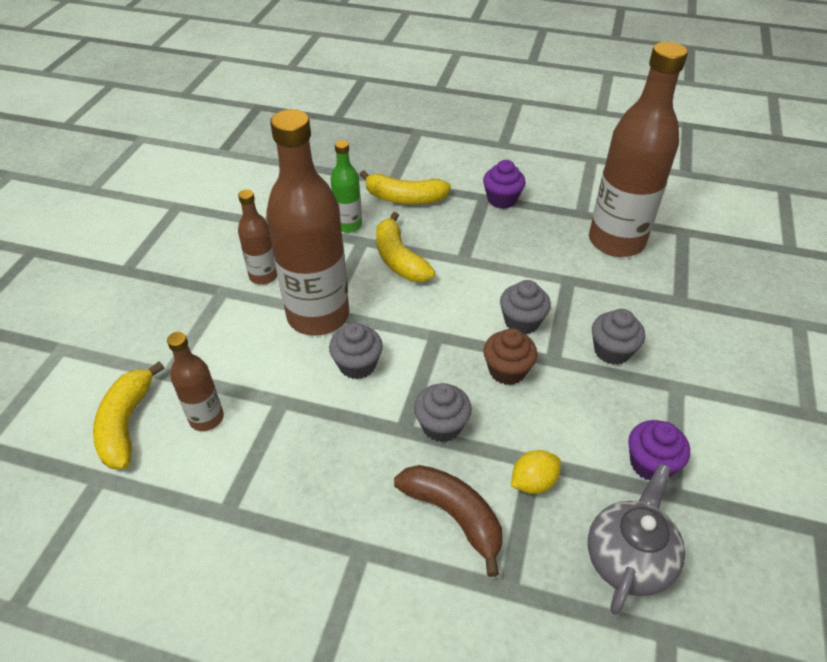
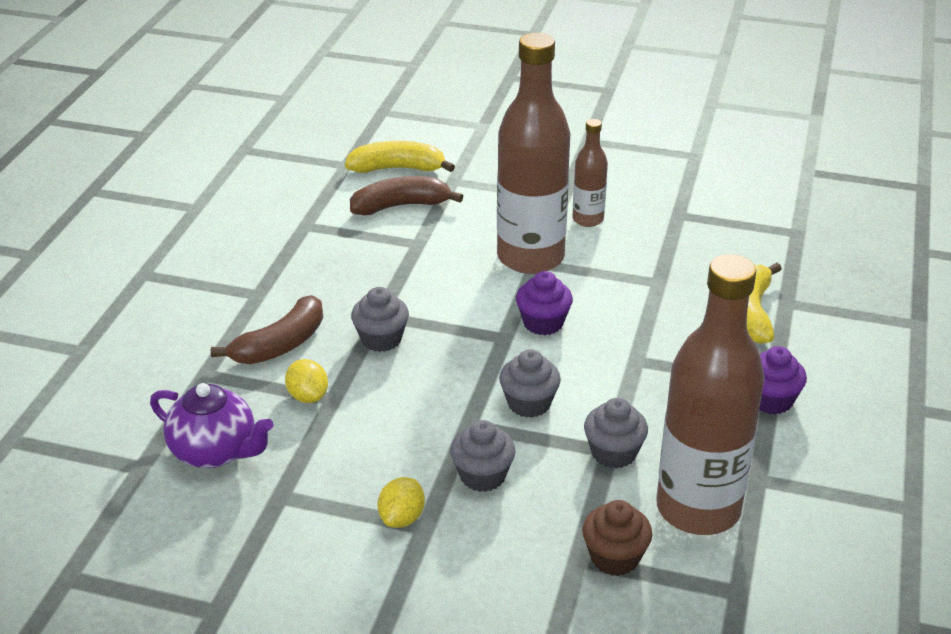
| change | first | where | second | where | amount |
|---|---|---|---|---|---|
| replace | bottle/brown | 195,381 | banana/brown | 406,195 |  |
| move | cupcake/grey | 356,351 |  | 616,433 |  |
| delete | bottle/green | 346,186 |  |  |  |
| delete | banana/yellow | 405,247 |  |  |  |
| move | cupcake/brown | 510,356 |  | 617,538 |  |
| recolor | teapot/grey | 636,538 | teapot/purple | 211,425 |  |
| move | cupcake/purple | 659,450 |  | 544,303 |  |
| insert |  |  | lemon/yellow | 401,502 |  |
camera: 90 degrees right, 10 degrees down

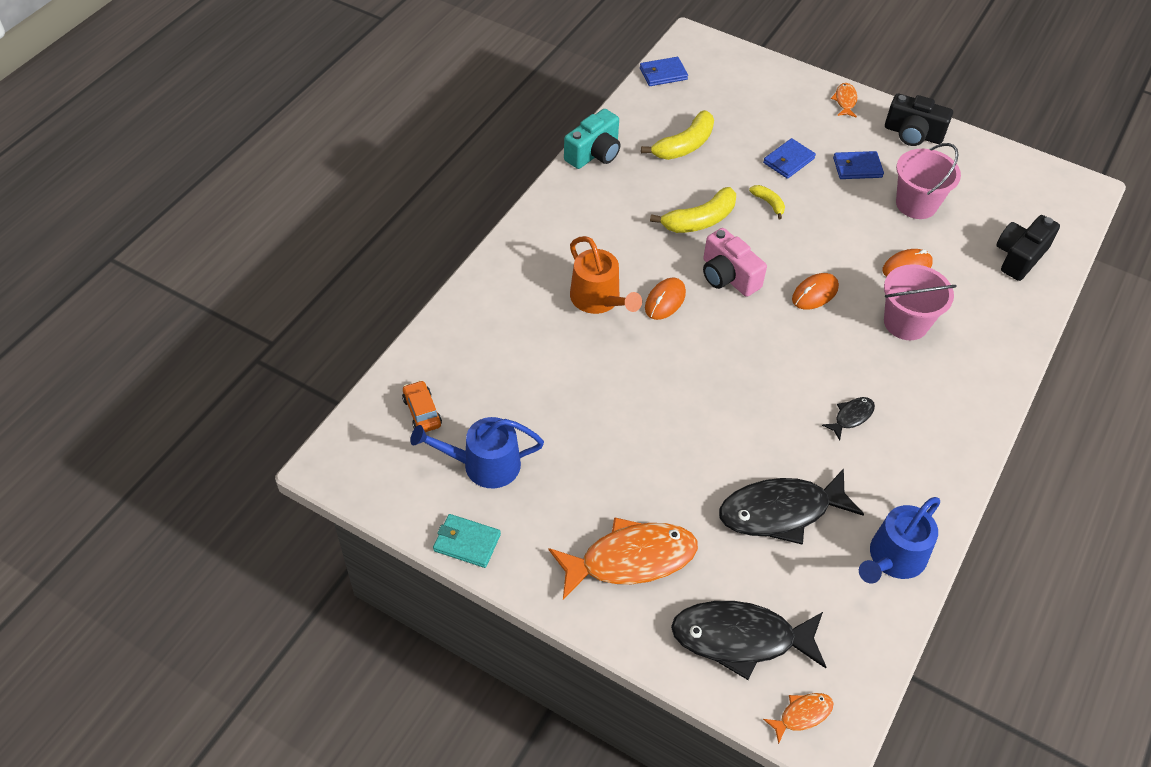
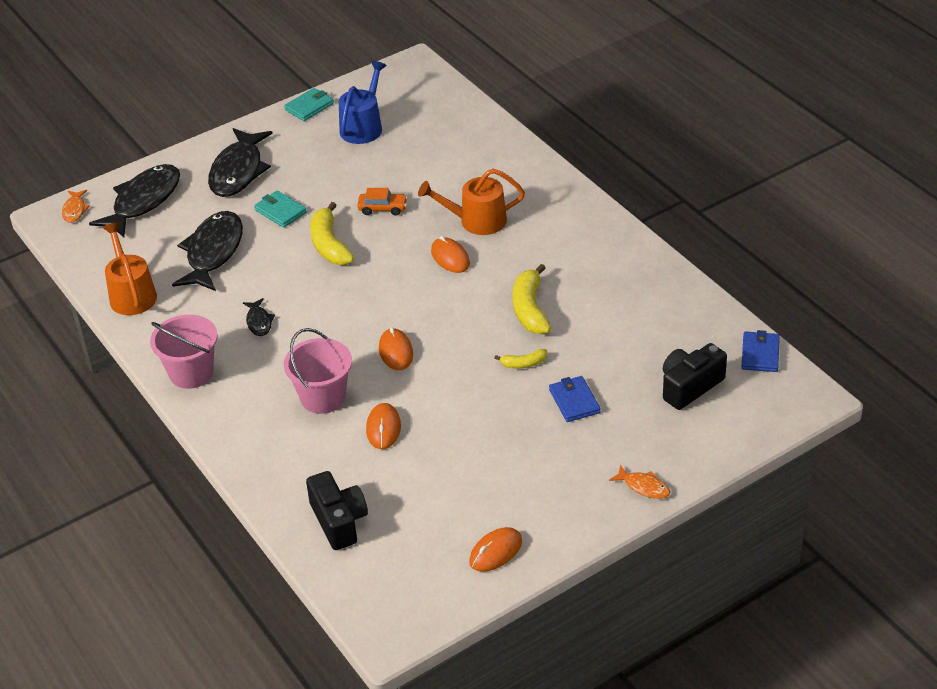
| change | first | where | second | where | amount |
|---|---|---|---|---|---|
| move | car/orange | 422,406 |  | 382,202 |  |
| recolor | fish/orange | 623,558 | fish/black | 240,162 |  |
| delete | camera/turquoise | 592,139 |  |  |  |
| move | banana/yellow | 677,135 |  | 332,233 |  |
| delete | camera/pink | 735,262 |  |  |  |
| delete | wallet/blue | 858,165 |  |  |  |
| recolor | watering can/blue | 899,540 | watering can/orange | 130,268 |  |
| move | camera/black | 919,120 |  | 695,376 |  |
| move | bucket/pink | 928,181 |  | 184,352 |  |
| insert |  |  | wallet/turquoise | 280,209 |  |
| insert |  |  | mouse/orange | 495,549 |  |
camera: 120 degrees right, 10 degrees down

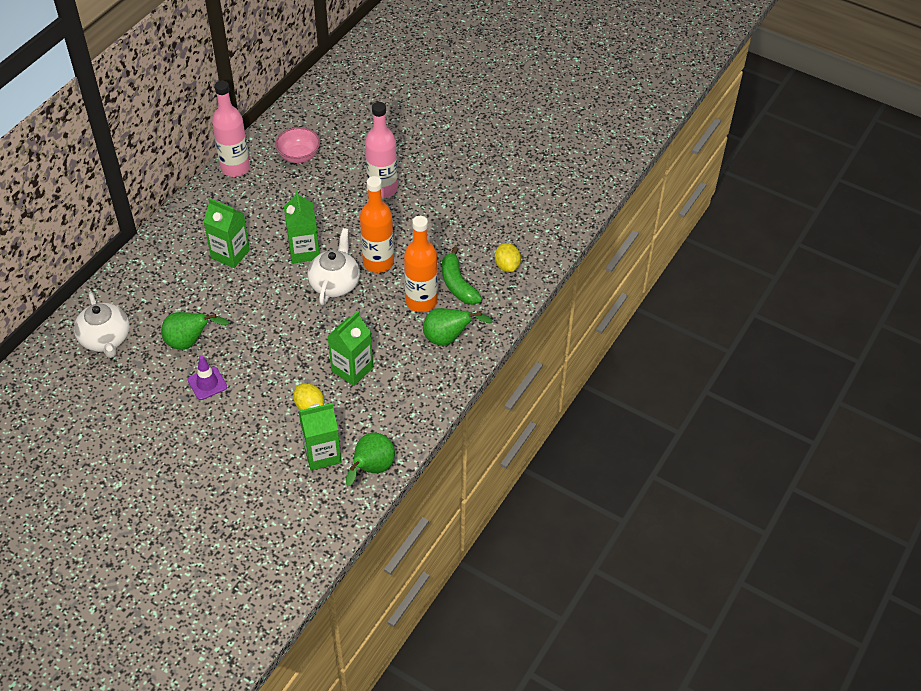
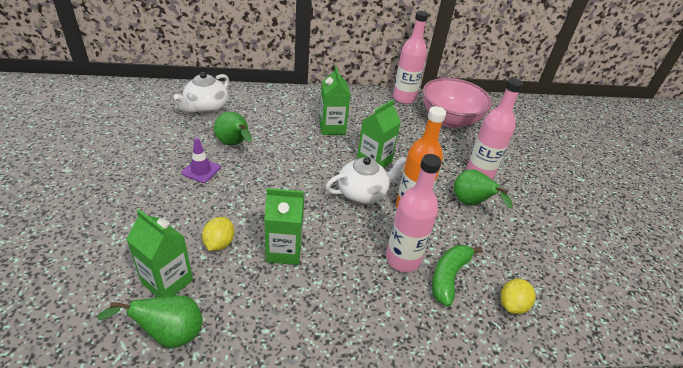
| change | first | where | second | where | amount |
|---|---|---|---|---|---|
| resize | bowl/pink | 297,145 |  | 457,103 | x1.78 |
| recolor | bottle/orange | 421,264 | bottle/pink | 413,213 |  |
| move | pear/green | 457,327 |  | 483,188 |  |
camera: 50 degrees right, 10 degrees down

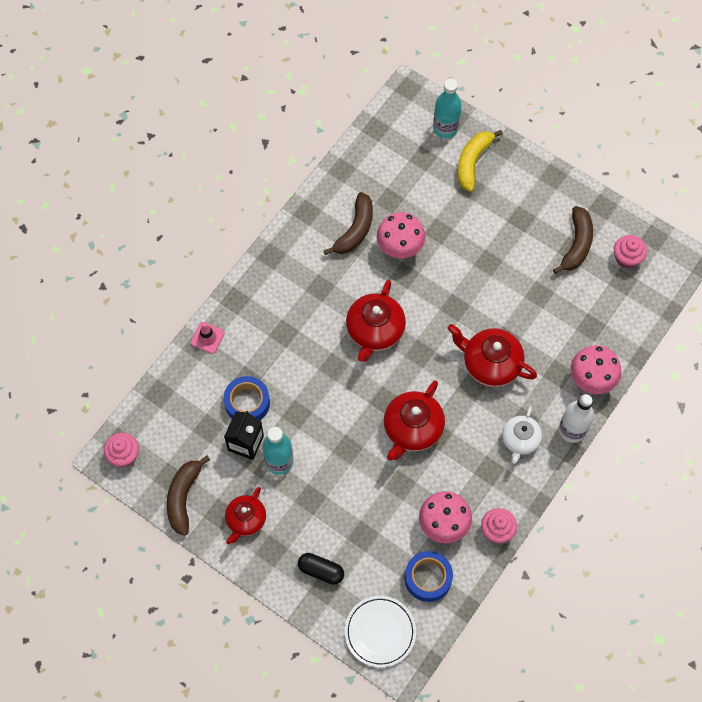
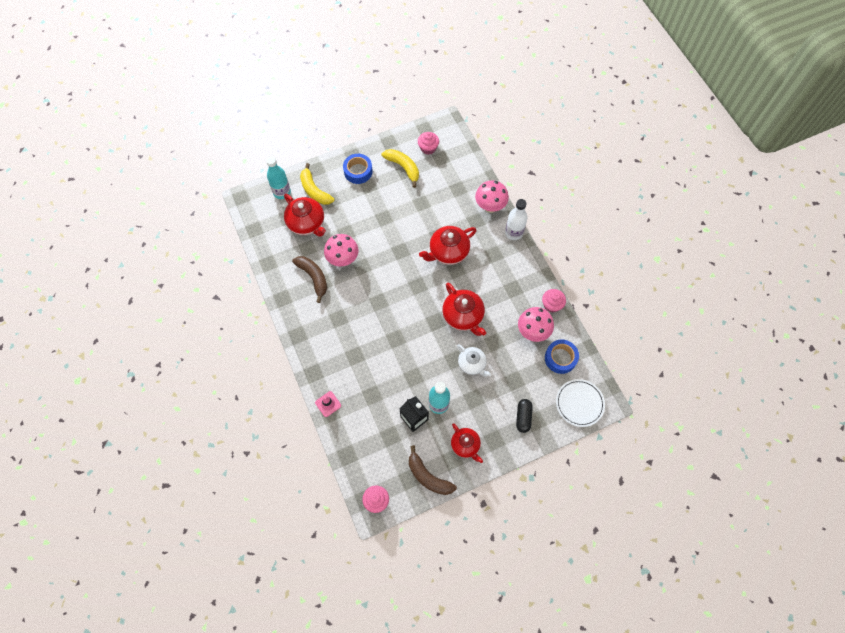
| change | first | where | second | where | amount |
|---|---|---|---|---|---|
| move | tape/blue | 247,398 |  | 358,169 |  |
| rotate | capsule/black | 321,569 |  | 524,416 | 45 degrees counterclockwise |
| move | teapot/red | 376,321 |  | 305,215 |  |
| move | teapot/white | 522,435 |  | 474,360 |  |
| recolor | banana/brown | 573,240 | banana/yellow | 400,168 |  |
camera: 60 degrees left, 0 degrees up

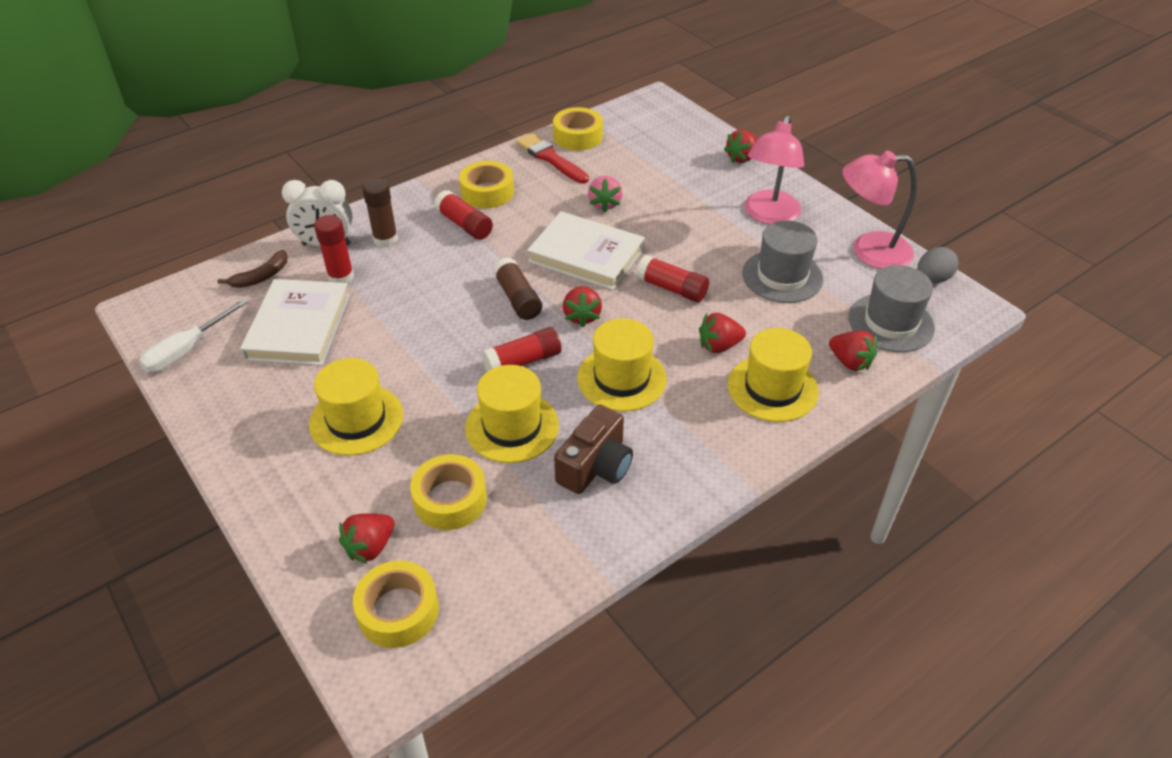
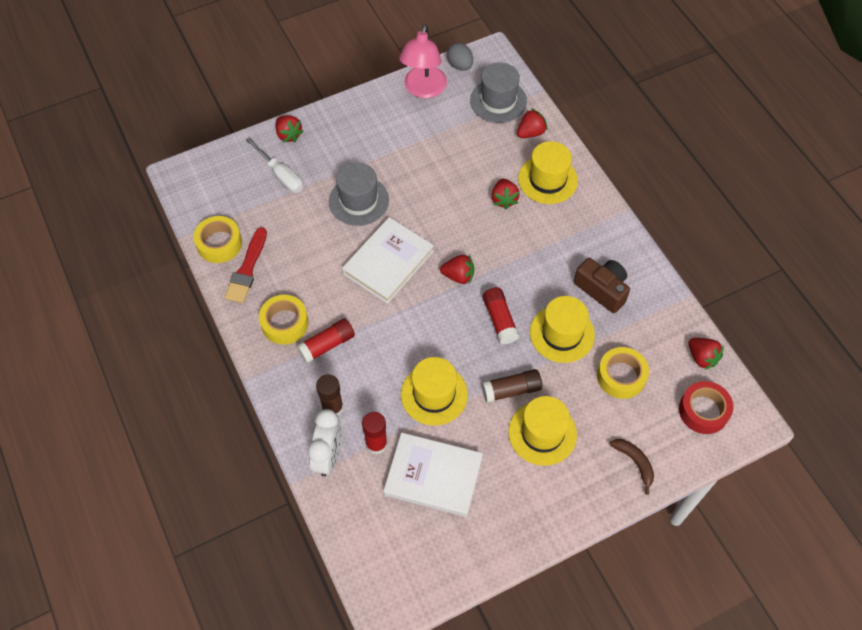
| change | first | where | second | where | amount |
|---|---|---|---|---|---|
| move | screwdriver/white | 193,335 |  | 274,165 |  |
| move | banana/brown | 252,269 |  | 631,467 |  |
| move | strawberry/red | 366,538 |  | 706,354 |  |
| recolor | tape/yellow | 396,604 | tape/red | 706,407 |  |
| move | glue stick/brown | 517,288 |  | 511,386 |  |
| rotate | brush/red | 552,158 |  | 246,265 | 45 degrees counterclockwise |
| move | hat/yellow | 622,365 |  | 434,391 |  |
| delete | strawberry/pink | 605,194 |  |  |  |
| delete | glue stick/red | 672,279 |  |  |  |
| move | hat/grey | 782,262 |  | 359,194 |  |
| delete | lamp/pink | 774,170 |  |  |  |
camera: 80 degrees left, 15 degrees up

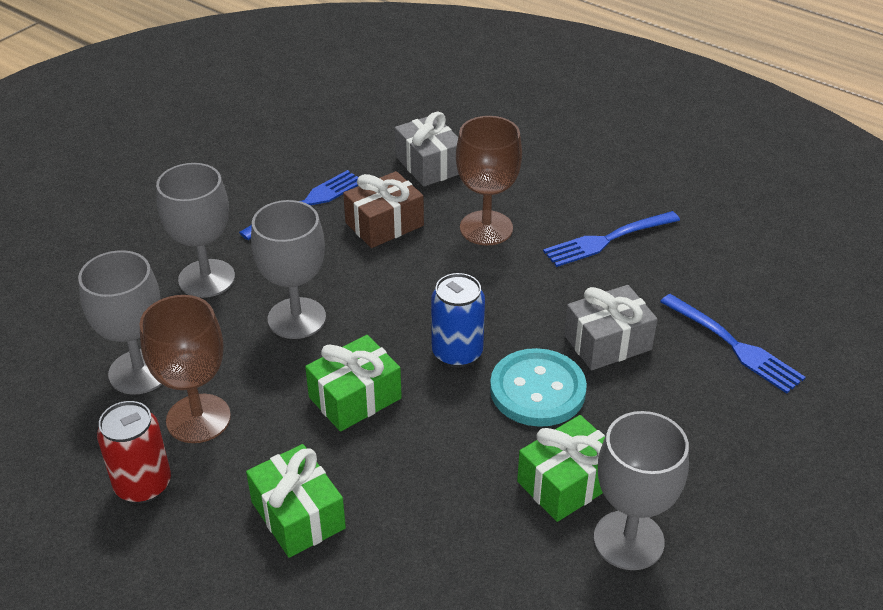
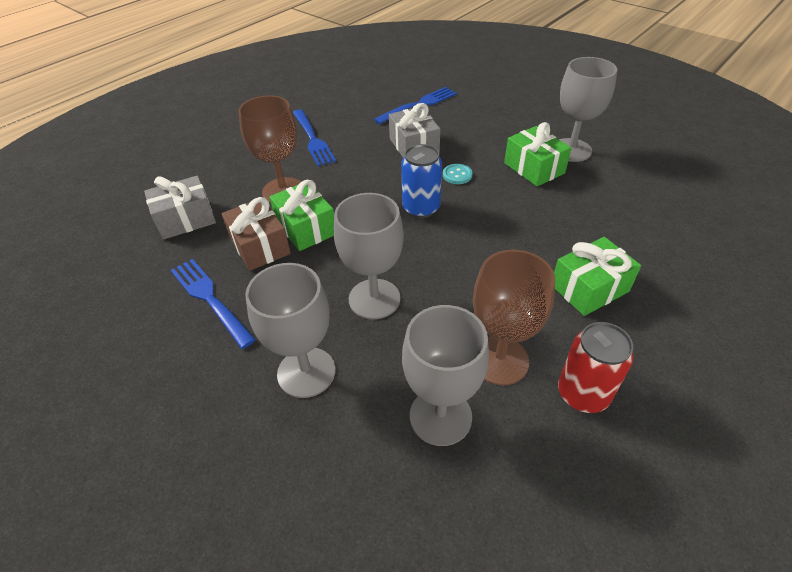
| change | first | where | second | where | amount |
|---|---|---|---|---|---|
| move | gift/green | 353,383 |  | 302,215 |  |
| resize | button/turquoise | 538,387 |  | 458,174 | x0.47 |
camera: 85 degrees left, 5 degrees up

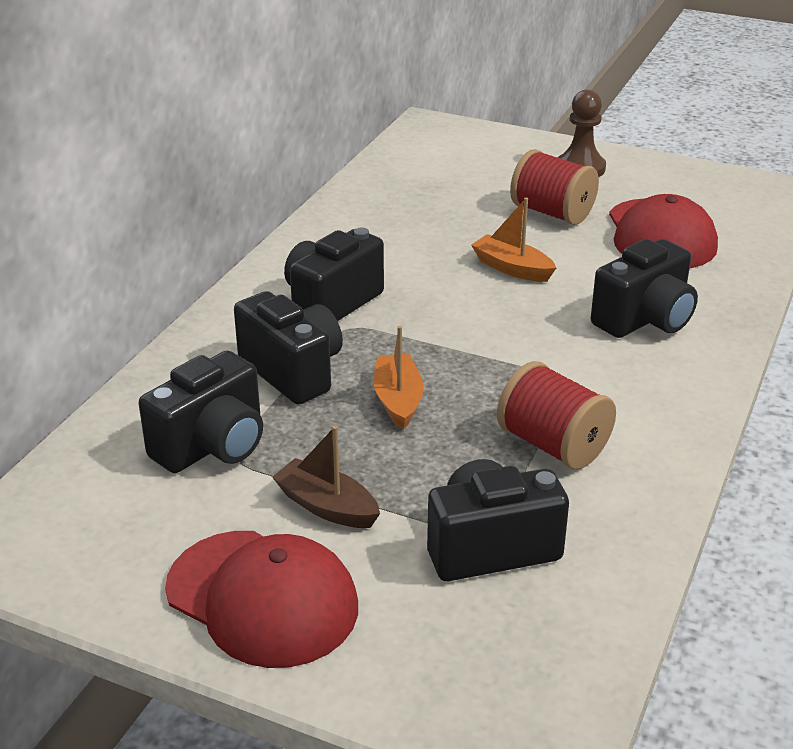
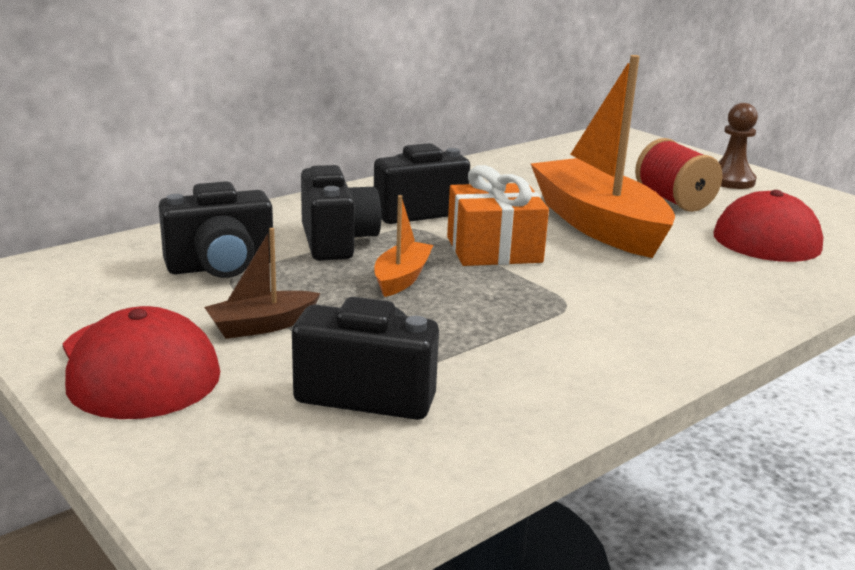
| change | first | where | second | where | amount |
|---|---|---|---|---|---|
| rotate | boat/brown | 326,477 |  | 262,283 | 90 degrees counterclockwise |
| resize | boat/orange | 513,240 |  | 603,156 | x2.20 |
| delete | spool/red | 556,415 |  |  |  |
| delete | camera/black | 644,288 |  |  |  |
| insert |  |  | gift/orange | 498,215 |  |
camera: 25 degrees right, 10 degrees down

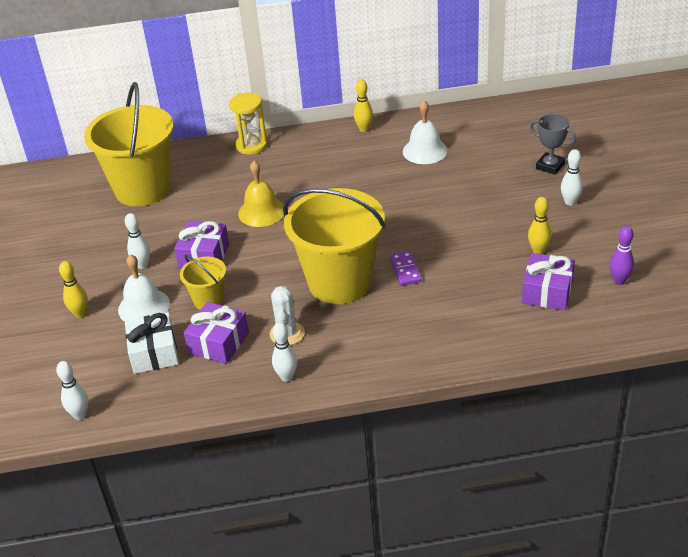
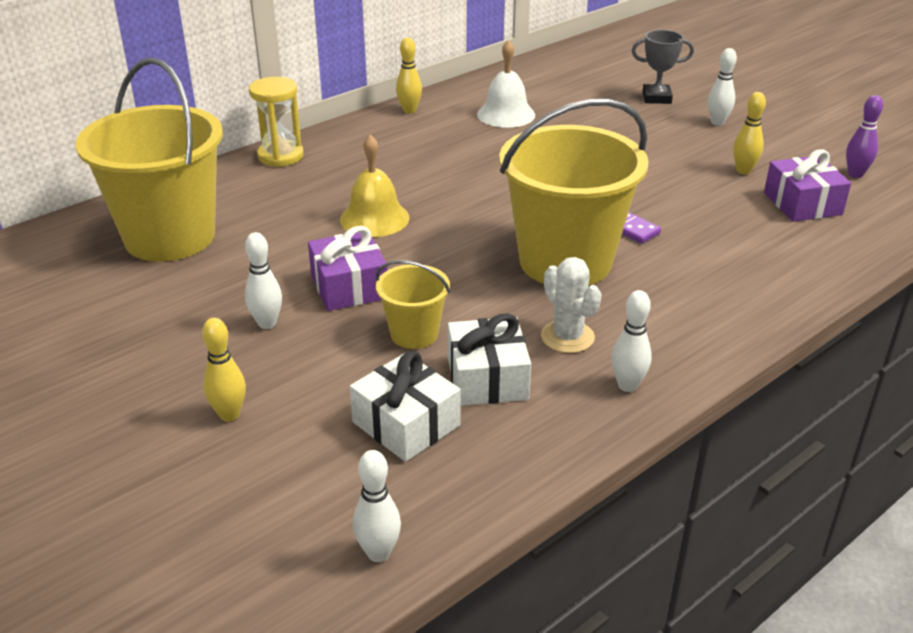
| change | first | where | second | where | amount |
|---|---|---|---|---|---|
| delete | bell/white | 144,288 |  |  |  |
| recolor | gift/purple | 216,333 | gift/white | 489,360 |  |
camera: 35 degrees left, 5 degrees down

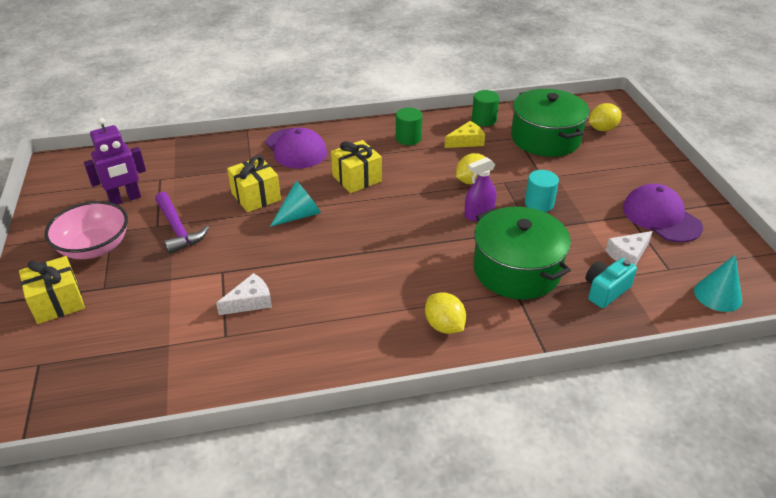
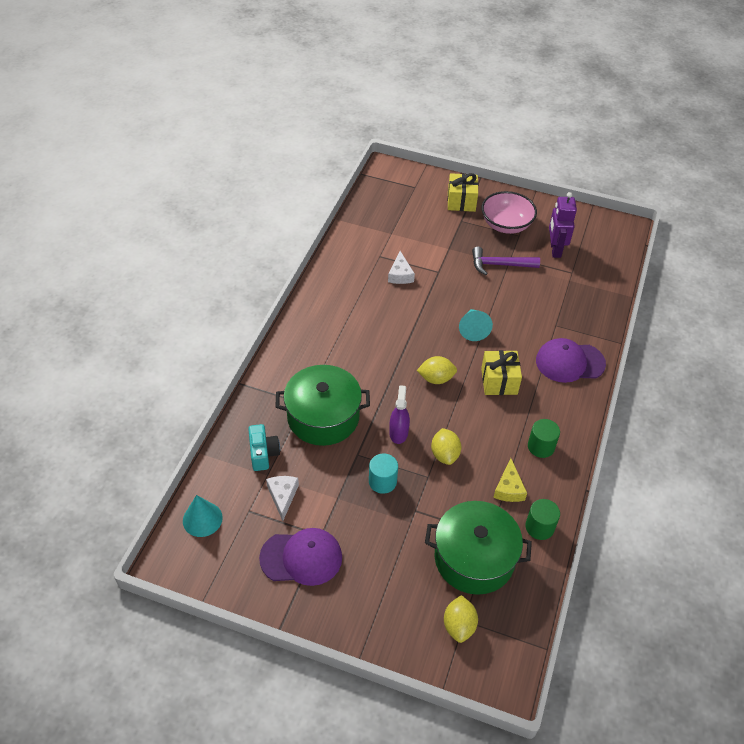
| change | first | where | second | where | amount |
|---|---|---|---|---|---|
| delete | gift/yellow | 254,183 |  |  |  |
| move | lemon/yellow | 445,313 |  | 437,370 |  |
camera: 120 degrees right, 10 degrees up

